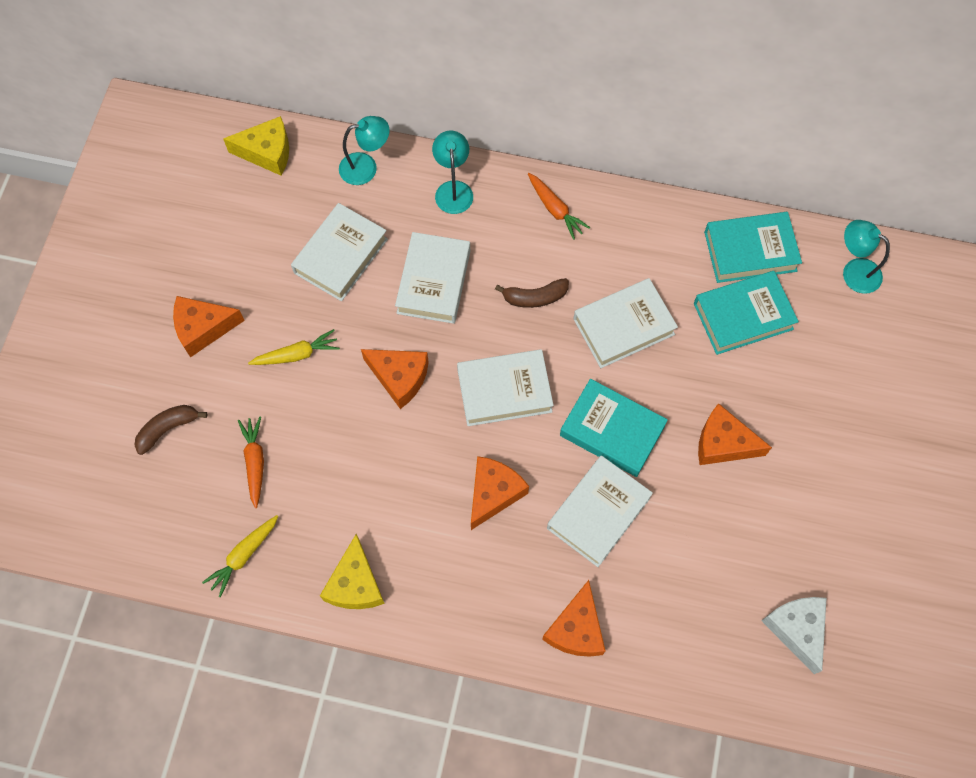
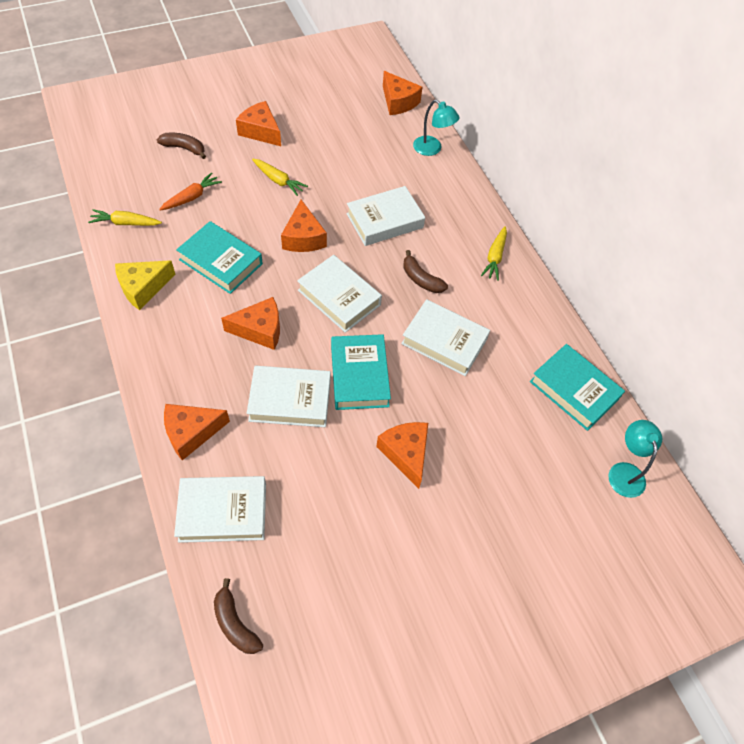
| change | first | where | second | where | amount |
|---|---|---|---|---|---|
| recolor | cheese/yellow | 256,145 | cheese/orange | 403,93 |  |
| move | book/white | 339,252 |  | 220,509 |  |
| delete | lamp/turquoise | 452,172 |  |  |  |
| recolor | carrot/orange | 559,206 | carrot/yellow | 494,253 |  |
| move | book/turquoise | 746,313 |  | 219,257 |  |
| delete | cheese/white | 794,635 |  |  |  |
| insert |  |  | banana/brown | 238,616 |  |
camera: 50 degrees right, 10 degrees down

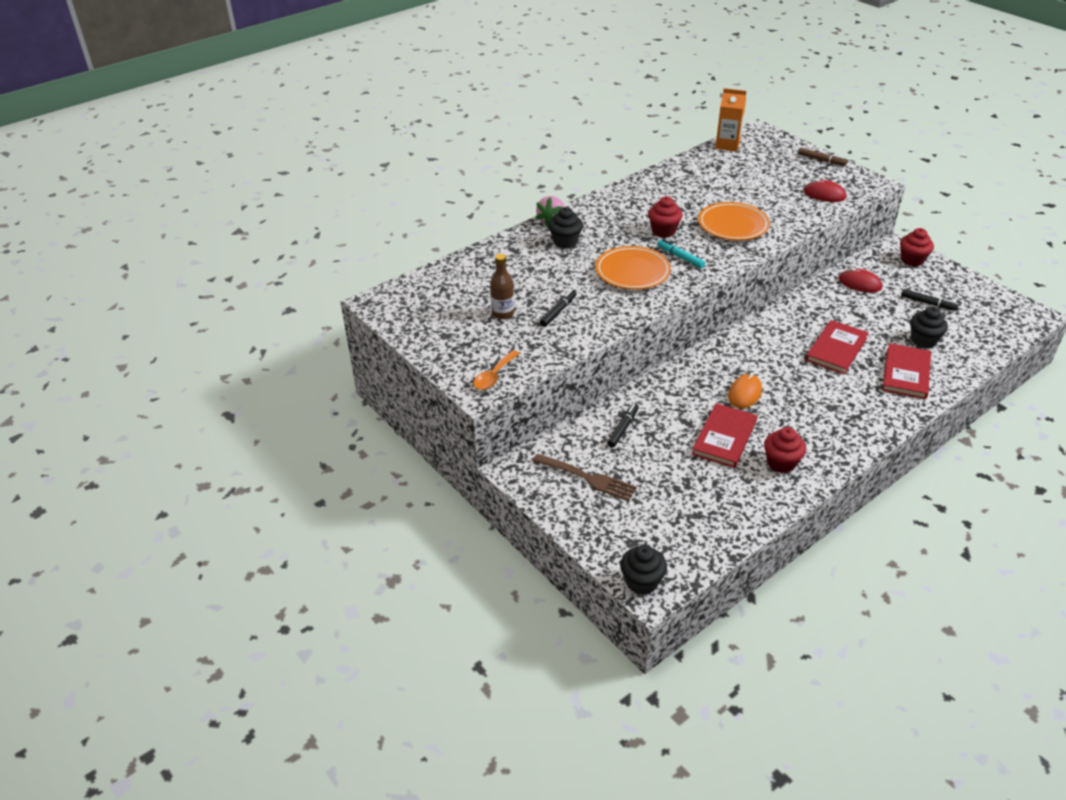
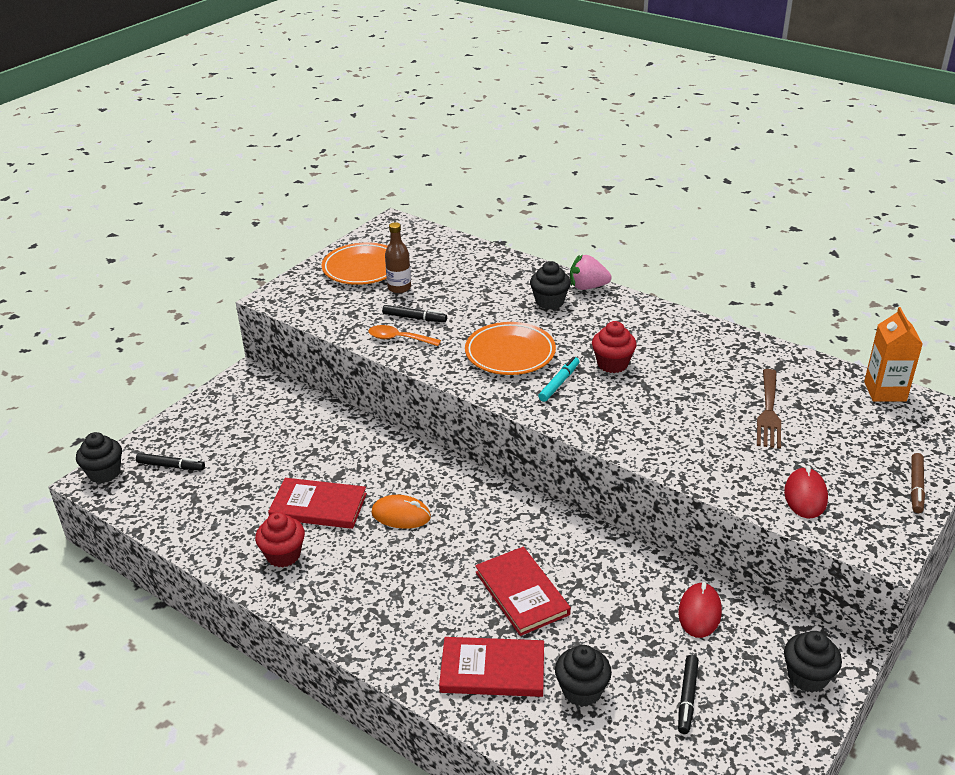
| change | first | where | second | where | amount |
|---|---|---|---|---|---|
| move | spoon/orange | 496,370 |  | 404,335 |  |
| move | fork/brown | 585,477 |  | 769,409 |  |
| move | marker/black | 623,425 |  | 170,461 |  |
| move | plate/orange | 734,221 |  | 354,263 |  |
| rotate | book/red | 837,347 |  | 523,591 | 45 degrees clockwise |
| recolor | cupcake/red | 917,247 | cupcake/black | 813,662 |  |
camera: 75 degrees right, 5 degrees down

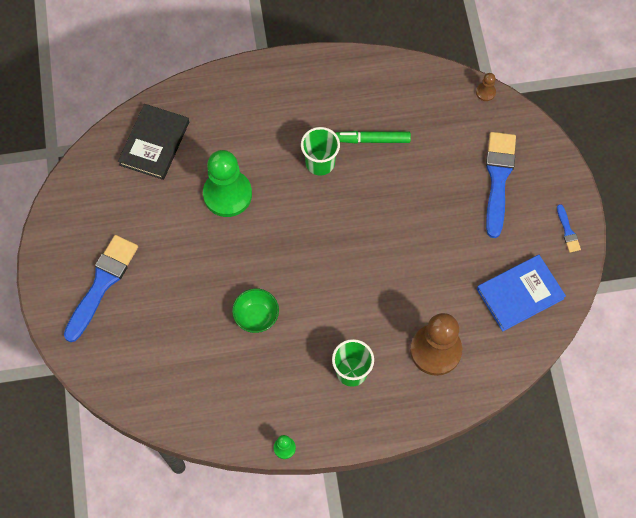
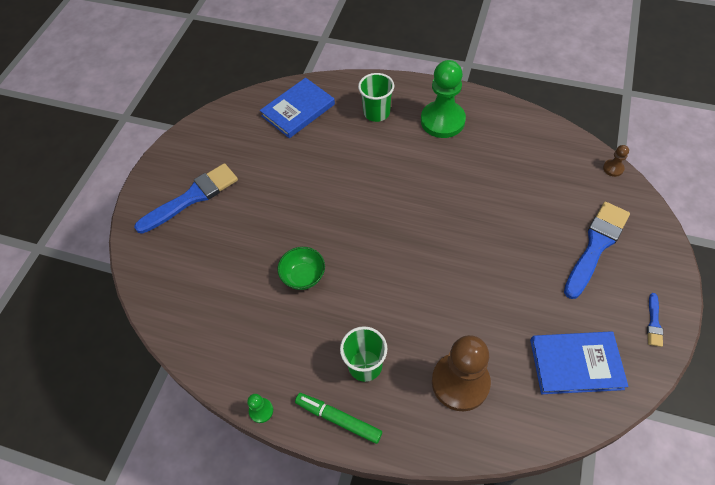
| change | first | where | second | where | amount |
|---|---|---|---|---|---|
| recolor | book/black | 153,142 | book/blue | 297,108 |  |
| move | pawn/green | 227,183 |  | 443,99 |  |
| move | cup/green | 320,151 |  | 376,97 |  |
| move | marker/green | 373,137 |  | 338,418 |  |
camera: 30 degrees right, 10 degrees down

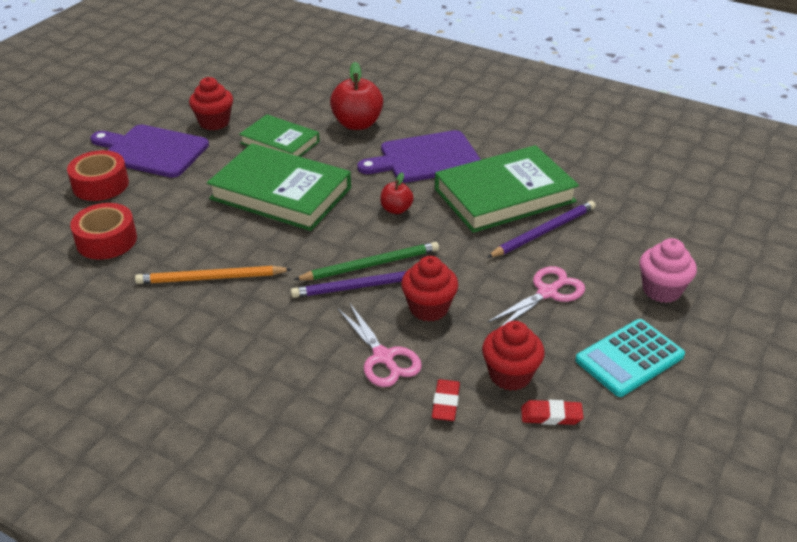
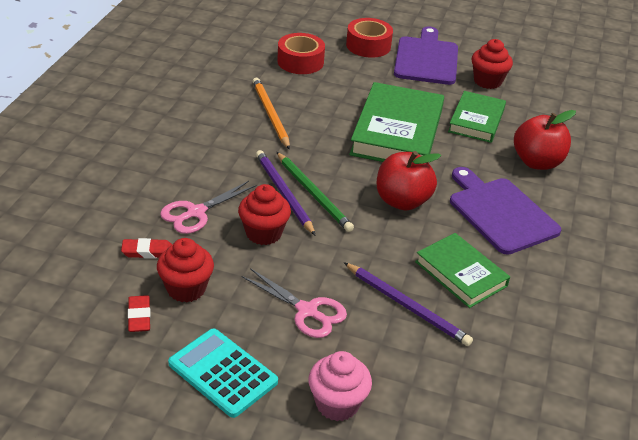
| change | first | where | second | where | amount |
|---|---|---|---|---|---|
| resize | apple/red | 397,193 |  | 409,181 | x1.81 |
| resize | book/green | 507,189 |  | 462,270 | x0.60 |
camera: 75 degrees right, 0 degrees up

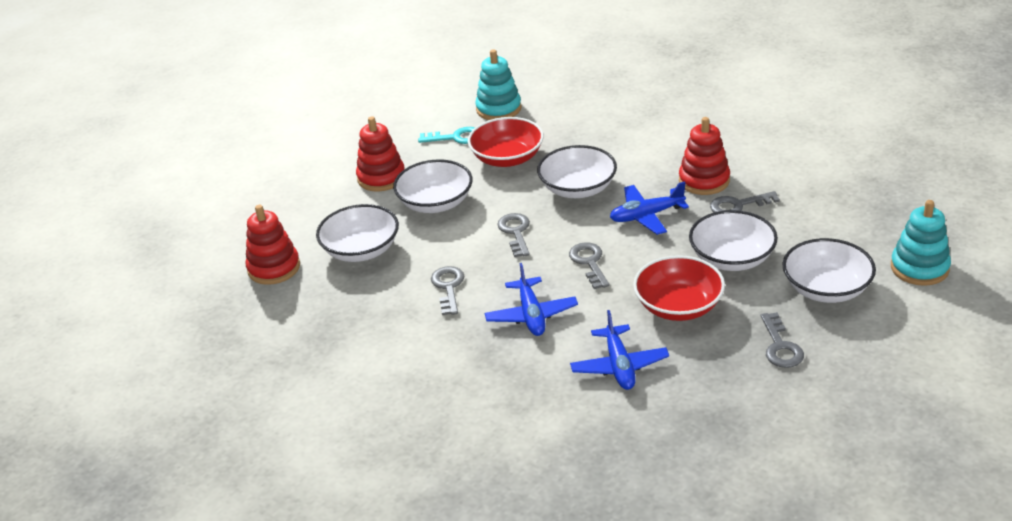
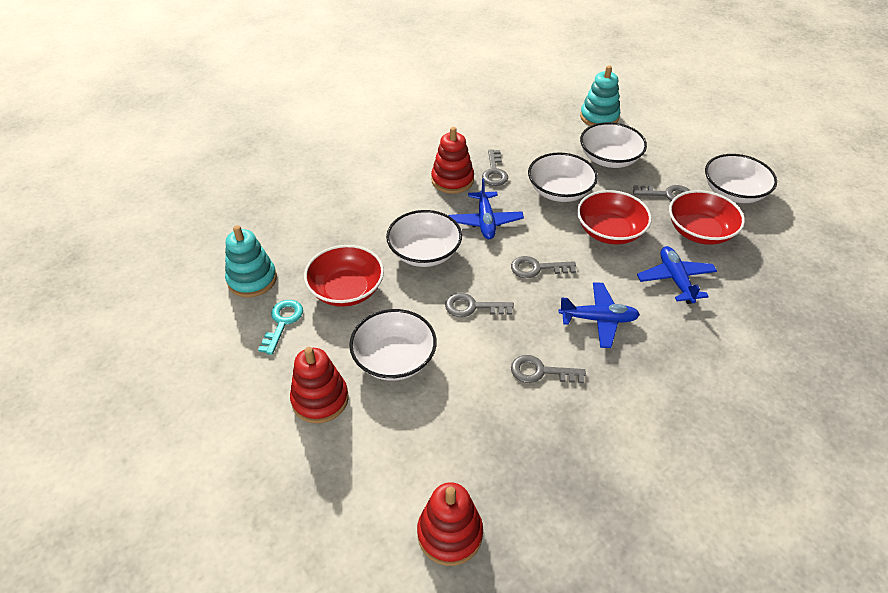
| change | first | where | second | where | amount |
|---|---|---|---|---|---|
| move | bowl/white | 357,233 |  | 741,178 |  |
| rotate | plane/blue | 619,350 |  | 677,275 | 105 degrees counterclockwise |
| insert |  |  | bowl/red | 707,217 |  |
camera: 80 degrees left, 10 degrees up

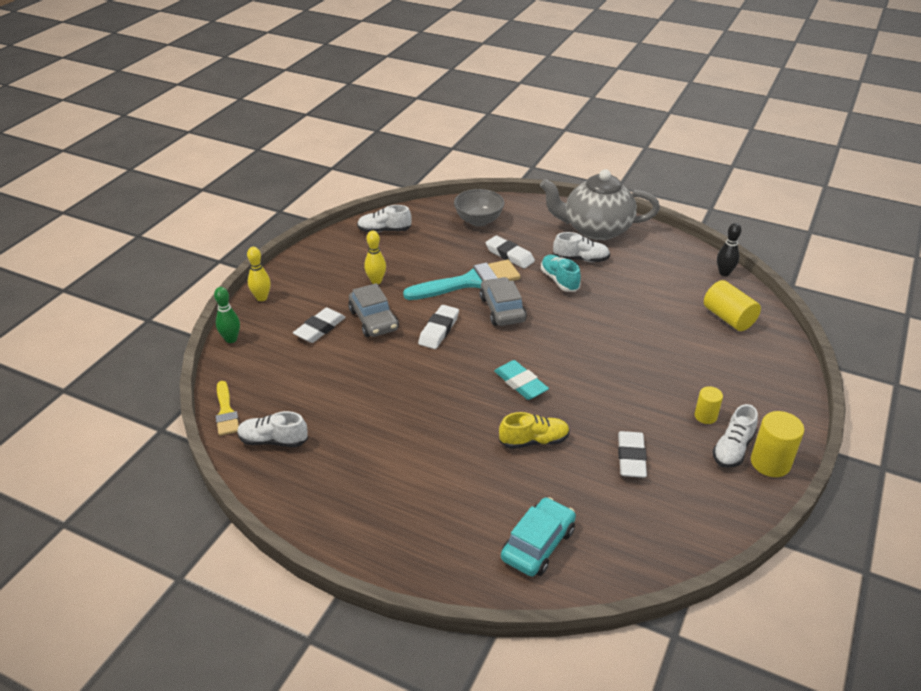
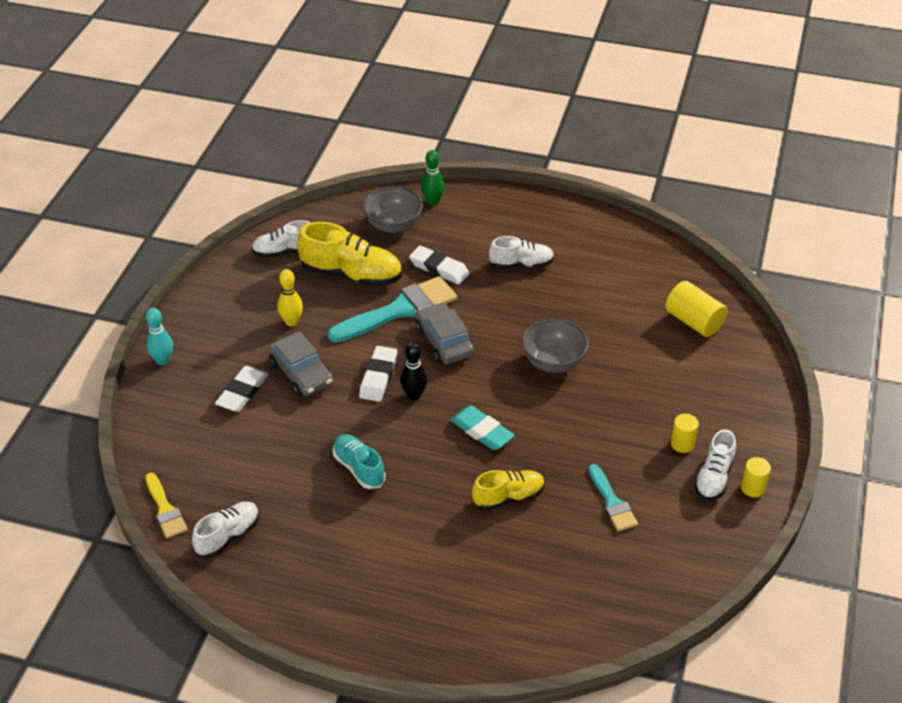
| change | first | where | second | where | amount |
|---|---|---|---|---|---|
| move | bowling pin/green | 227,315 |  | 432,177 |  |
| rotate | shoe/white | 272,429 |  | 225,530 | 135 degrees clockwise |
| recolor | bowling pin/yellow | 259,274 | bowling pin/turquoise | 159,336 |  |
| delete | car/turquoise | 538,537 |  |  |  |
| delete | teapot/grey | 600,204 |  |  |  |
| move | shoe/turquoise | 561,273 |  | 359,461 |  |
| replace | eraser/white | 632,454 | brush/turquoise | 613,497 |  |
| move | bowling pin/black | 729,249 |  | 413,371 |  |
| resize | cylinder/yellow | 777,444 |  | 756,477 | x0.60 |
| insert |  |  | shoe/yellow | 349,254 |  |
| insert |  |  | bowl/grey | 555,346 |  |
camera: 10 degrees left, 5 degrees up

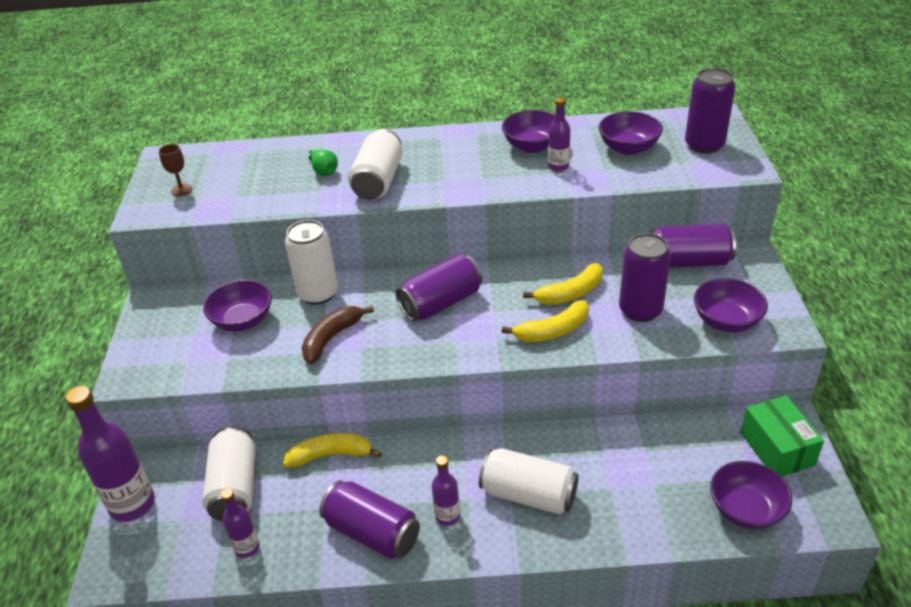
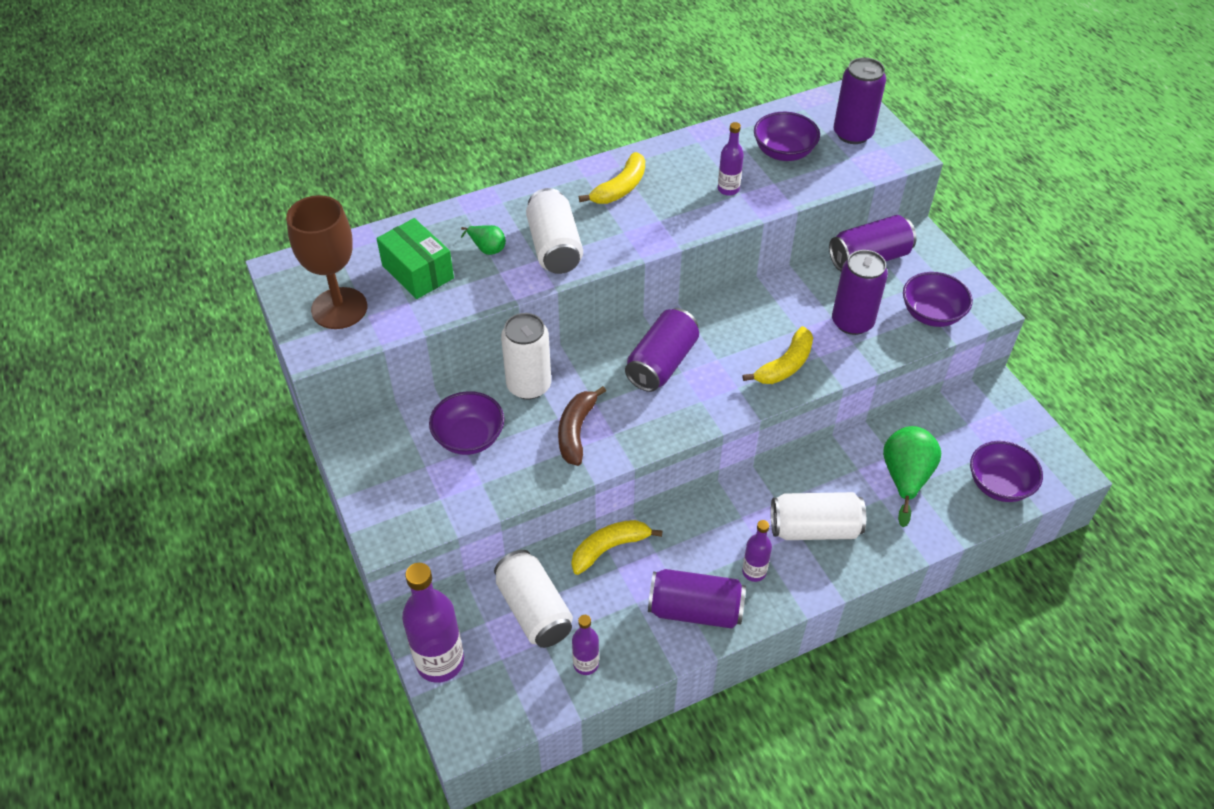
| change | first | where | second | where | amount |
|---|---|---|---|---|---|
| resize | goblet/brown | 176,170 |  | 326,262 | x2.26 |
| delete | bowl/purple | 528,131 |  |  |  |
| move | banana/yellow | 563,284 |  | 612,178 |  |
| move | box/green | 782,436 |  | 415,258 |  |
| insert |  |  | pear/green | 912,476 |  |
camera: 25 degrees left, 10 degrees up

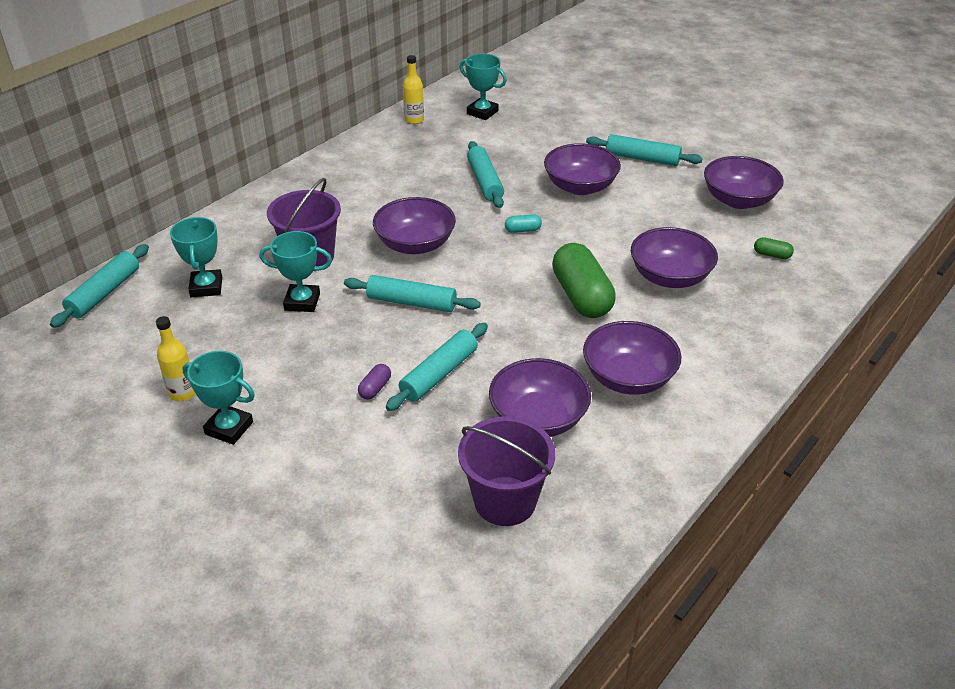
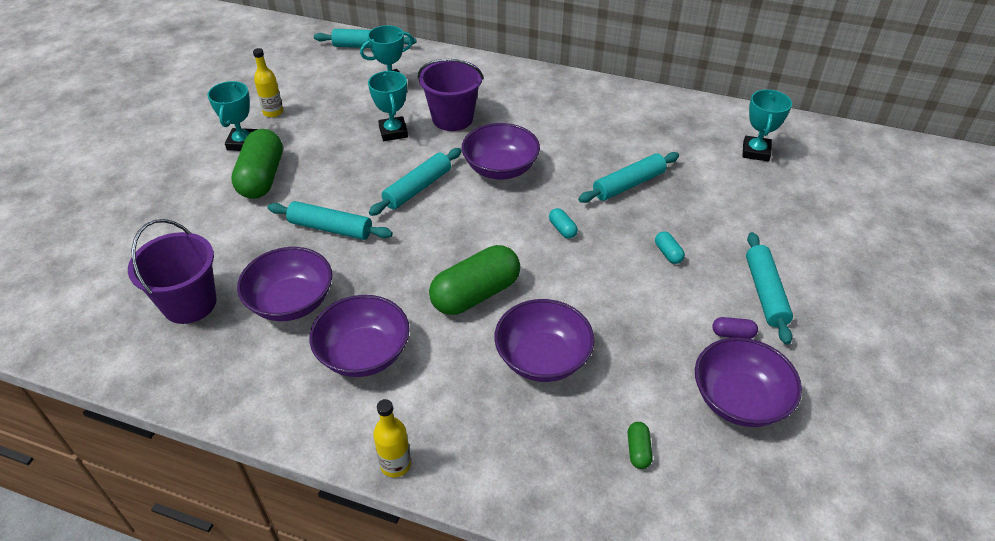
| change | first | where | second | where | amount |
|---|---|---|---|---|---|
| rotate | rolling pin/turquoise | 412,293 |  | 415,182 | 45 degrees clockwise |
| move | capsule/purple | 374,381 |  | 735,328 |  |
| move | bottle/yellow | 413,89 |  | 392,438 |  |
| replace | bowl/purple | 582,169 | capsule/turquoise | 670,247 |  |
| insert |  |  | capsule/green | 257,164 |  |
camera: 70 degrees right, 5 degrees up

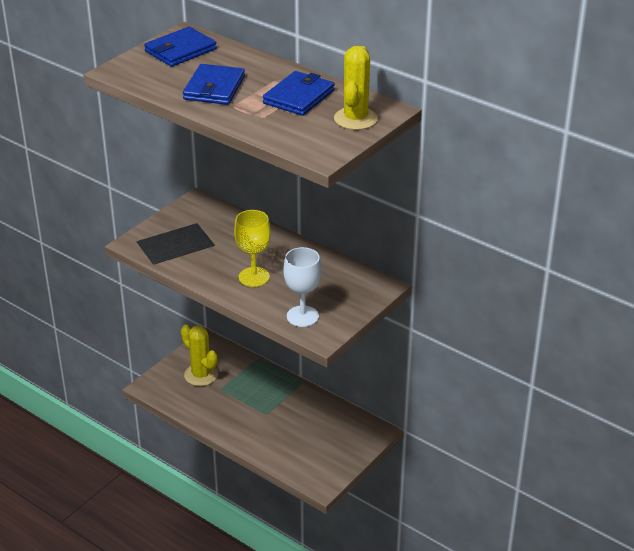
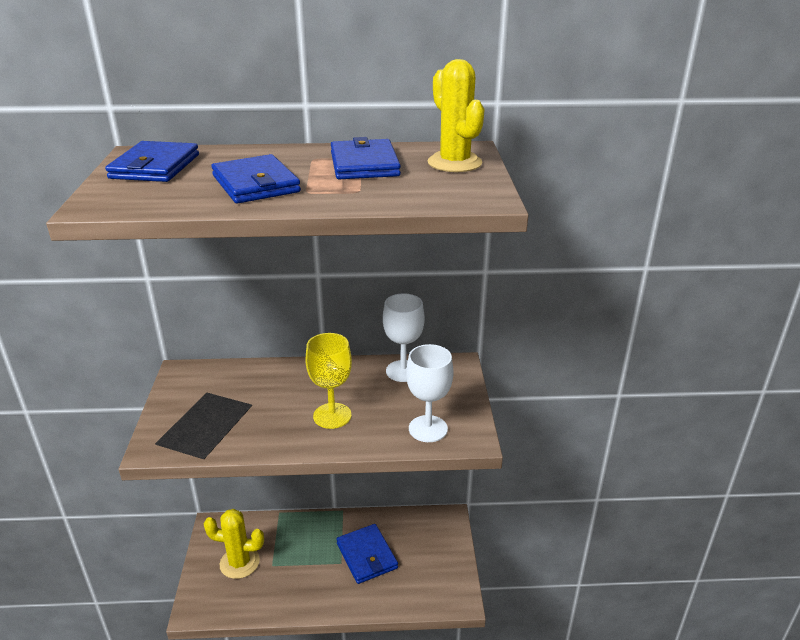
| change | first | where | second | where | amount |
|---|---|---|---|---|---|
| insert |  |  | wallet/blue | 367,554 |  |
| insert |  |  | goblet/white | 404,337 |  |
camera: 40 degrees left, 5 degrees down

